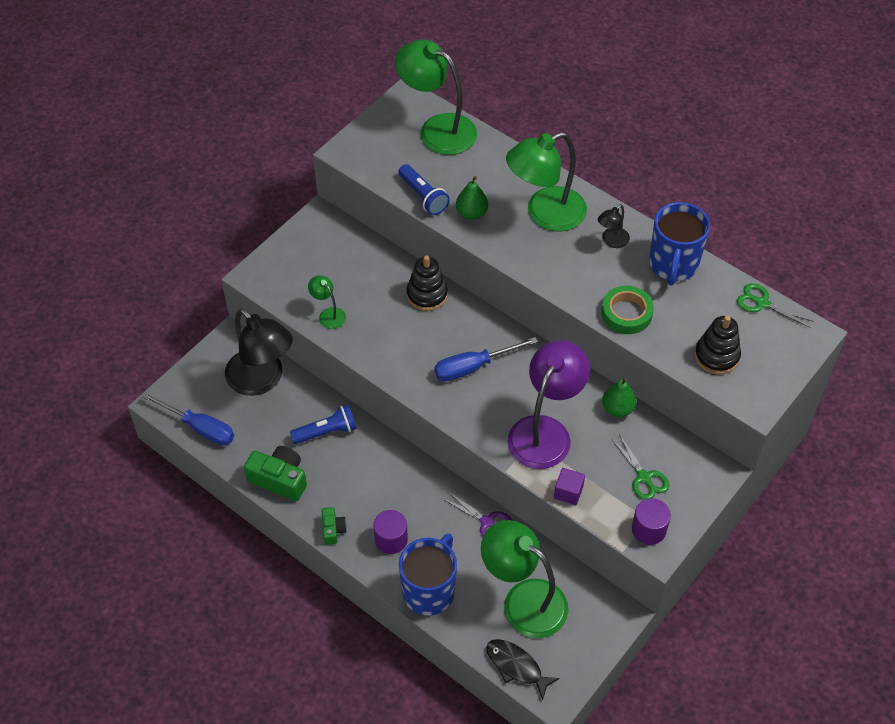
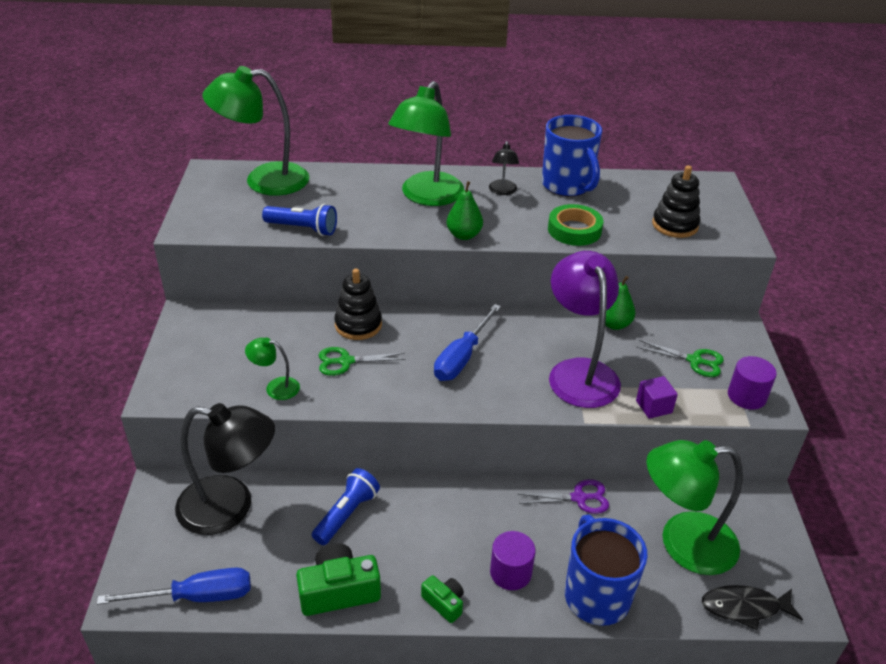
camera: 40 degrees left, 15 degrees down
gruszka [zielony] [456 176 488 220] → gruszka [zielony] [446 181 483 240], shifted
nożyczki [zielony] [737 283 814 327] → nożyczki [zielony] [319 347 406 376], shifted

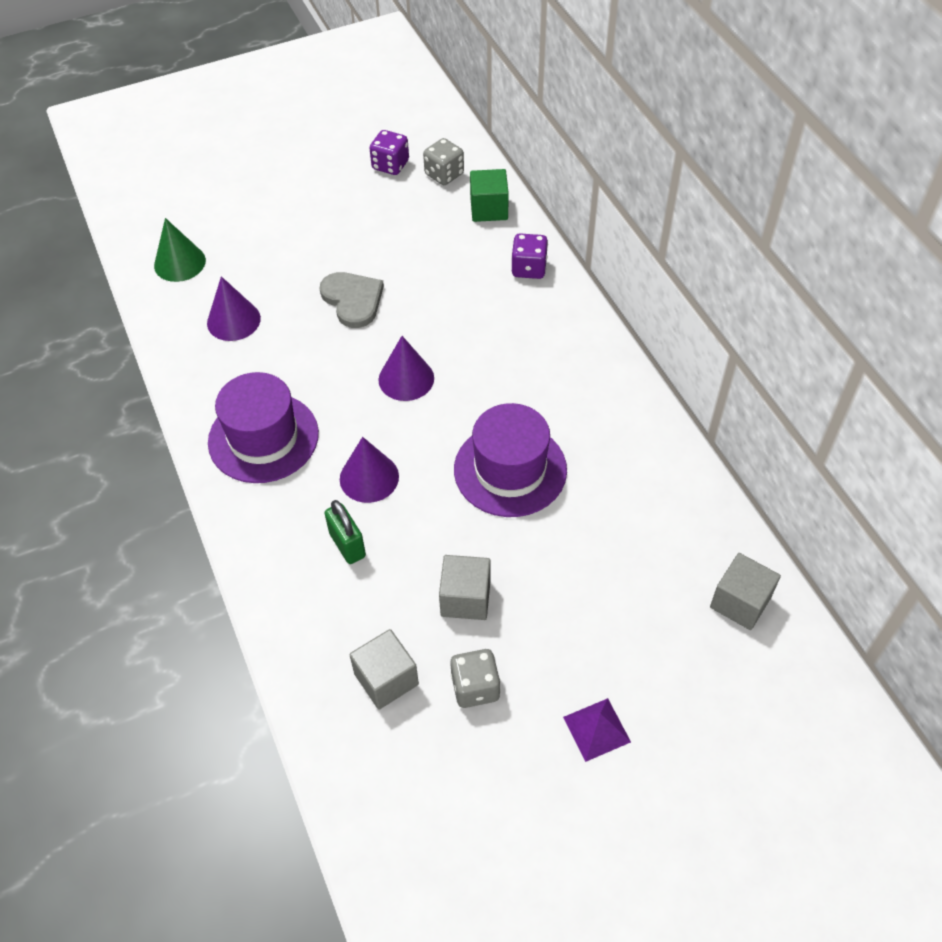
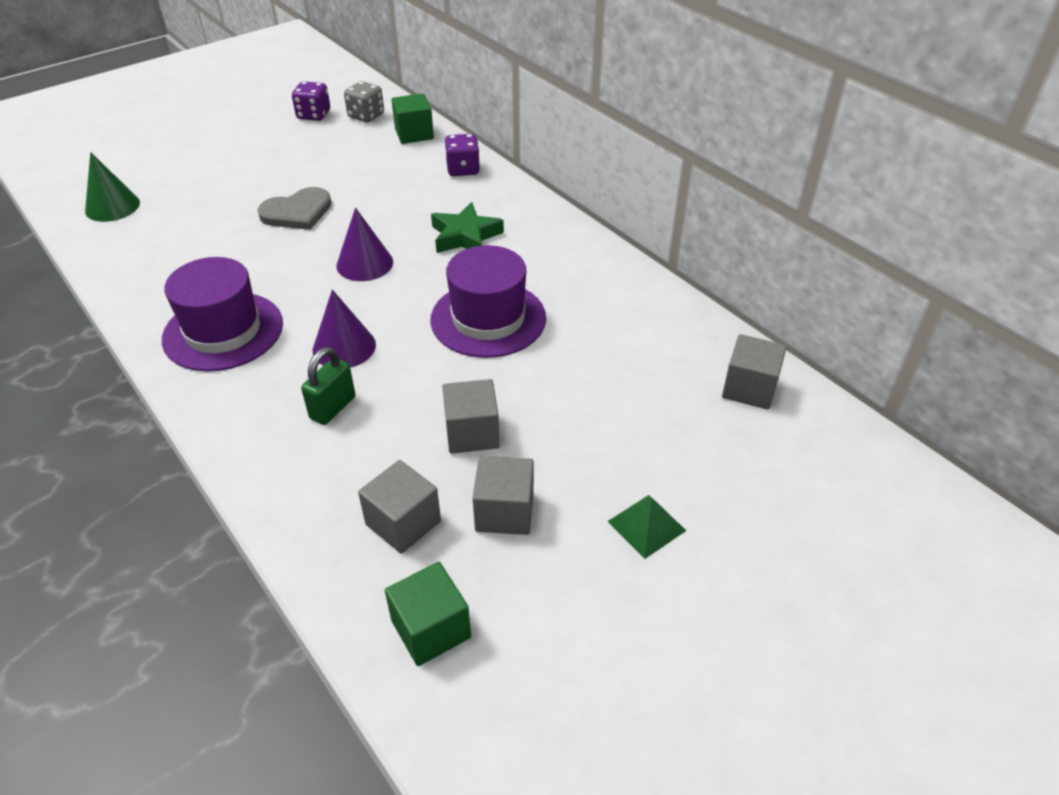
camera: 15 degrees left, 10 degrees down
serce [szary] [320 272 384 328] → serce [szary] [257 187 332 230], 105 degrees clockwise
stożek [fioletowy] [207 276 261 341] → -
kłódka [zielony] [325 500 366 564] → kłódka [zielony] [301 347 355 425], 75 degrees clockwise
kostka do gry [szary] [450 649 501 708] → sześcian [szary] [473 456 534 535]
piramida [fioletowy] [563 698 631 762] → piramida [zielony] [607 495 686 559]
- → gwiazda [zielony] [431 202 504 253]
- → sześcian [zielony] [385 562 471 666]

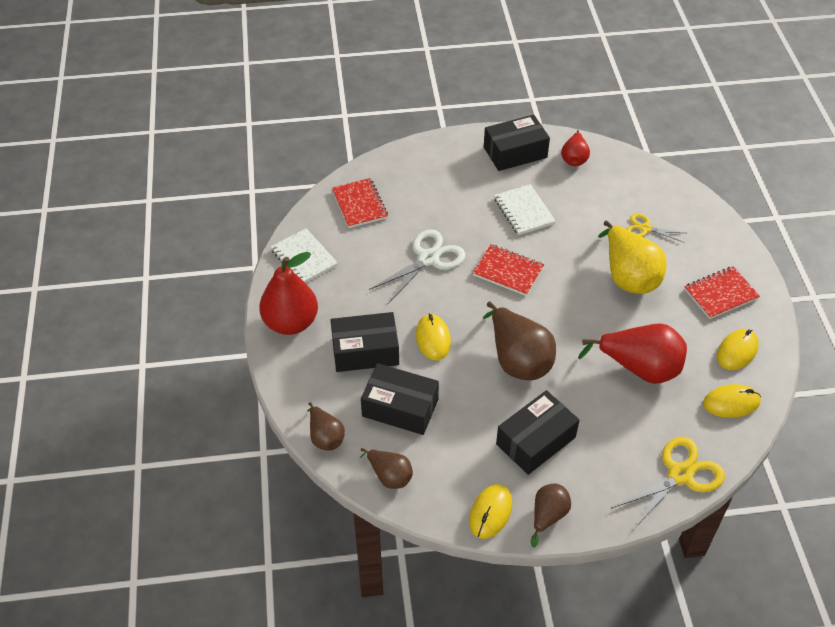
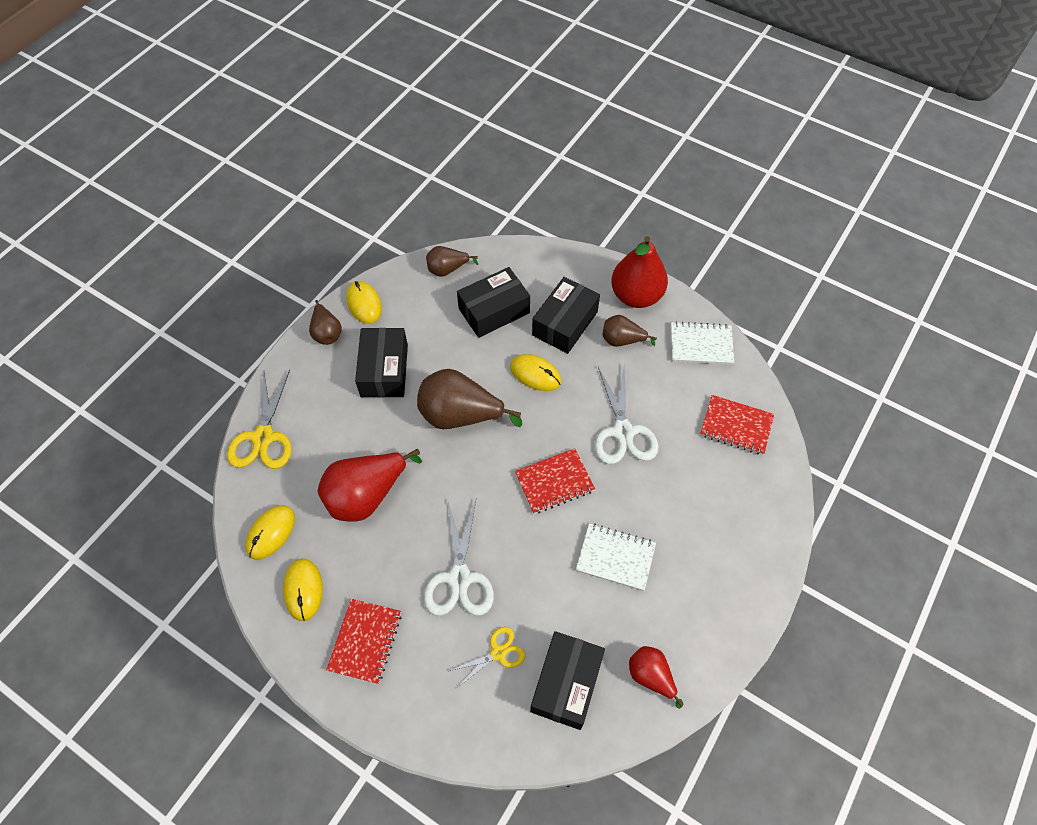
camera: 130 degrees right, 10 degrees up
pudełko [czarny] [484 115 550 171] → pudełko [czarny] [530 631 605 730], shifted
gruszka [żółty] [598 221 667 294] → nożyczki [biały] [424 500 494 616]
gruszka [brązowy] [307 402 345 451] → gruszka [brązowy] [602 315 657 347], shifted

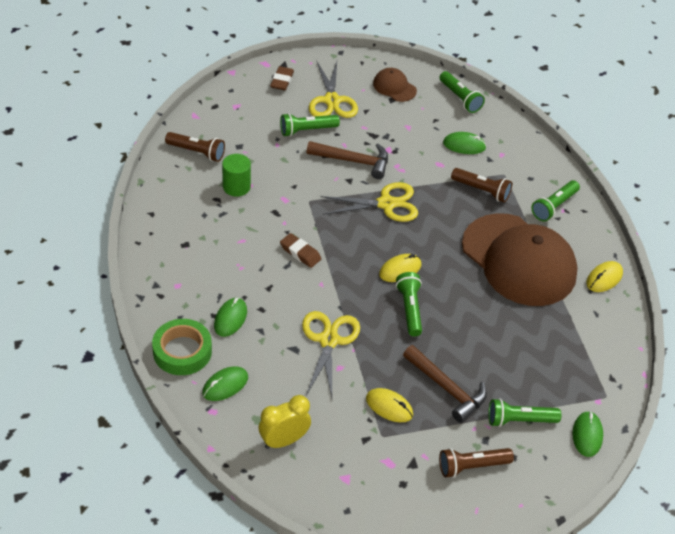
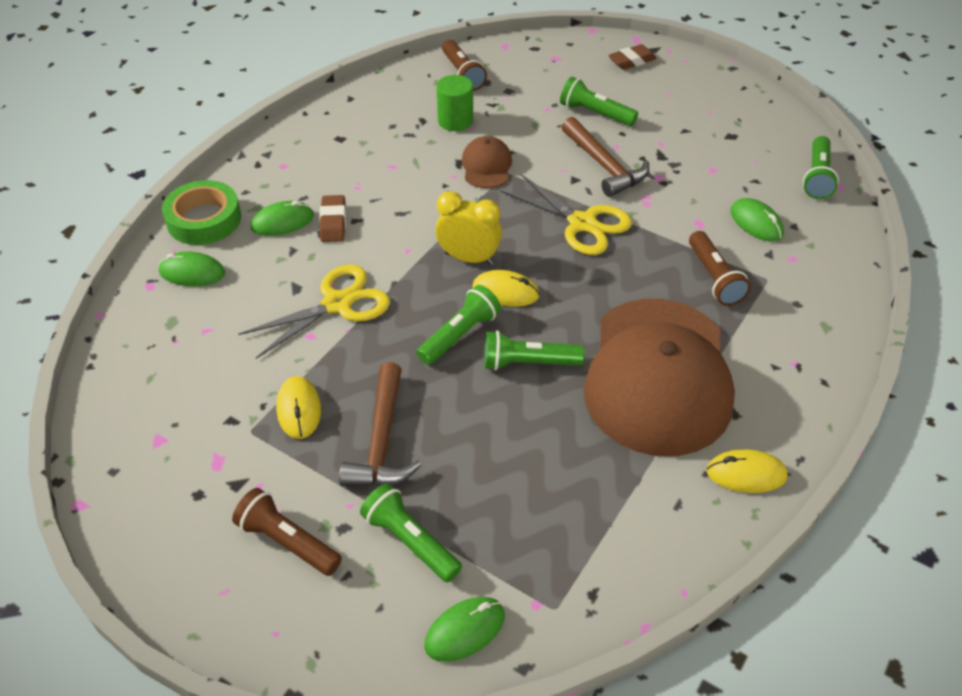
camera: 50 degrees right, 0 degrees up
nożyczki [żółty] [309 61 358 118] → -
czapka [brązowy] [373 68 417 102] → czapka [brązowy] [462 136 512 188], shifted
latarka [zielony] [531 180 580 222] → latarka [zielony] [484 330 585 371], shifted
gumka do mazania [brązowy] [280 233 321 268] → gumka do mazania [brązowy] [319 195 346 242], shifted
budzik [żółty] [259 395 311 449] → budzik [żółty] [435 191 502 265], shifted

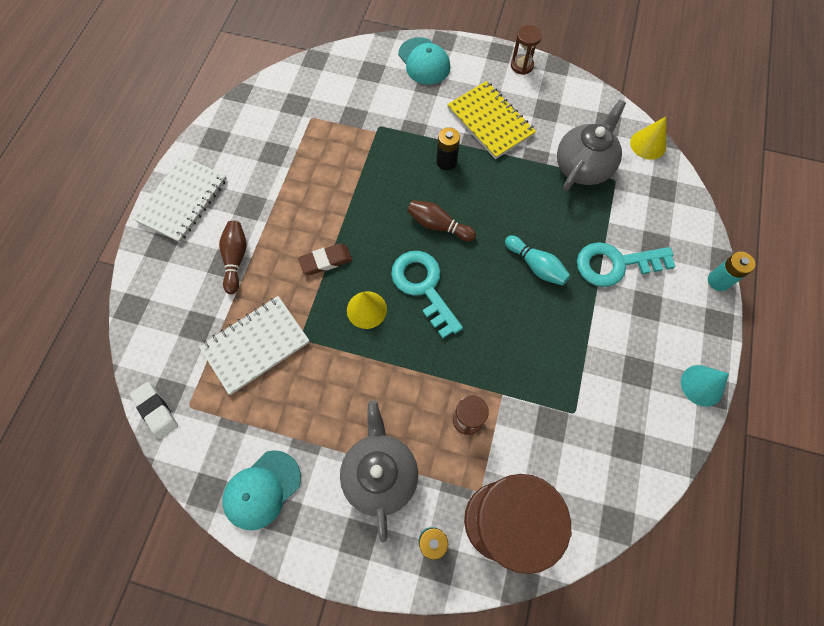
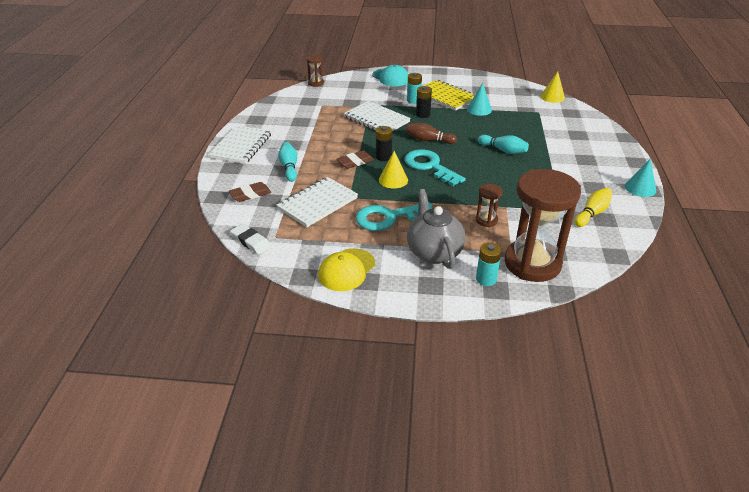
camera: 10 degrees left, 30 degrees down
klepsydra [brązowy] [511 25 542 75] → klepsydra [brązowy] [306 55 324 87], shifted
imbryk [szary] [557 100 626 191] → -
kręgiel [brązowy] [219 221 246 294] → kręgiel [turkusowy] [278 142 297 182]
klucz [turkusowy] [577 242 676 287] → klucz [turkusowy] [356 202 432 231], shifted
bateria [turkusowy] [708 252 755 291] → bateria [turkusowy] [407 73 422 104], shifted
czapka [turkusowy] [222 450 301 531] → czapka [żółty] [318 248 375 291]
- → stożek [turkusowy] [467 83 492 116]
- → zeszyt [biały] [344 101 411 131]
- → bateria [czarny] [376 126 392 161]
- → gumka do mazania [brązowy] [229 182 271 202]
- → kręgiel [żółty] [574 188 612 227]

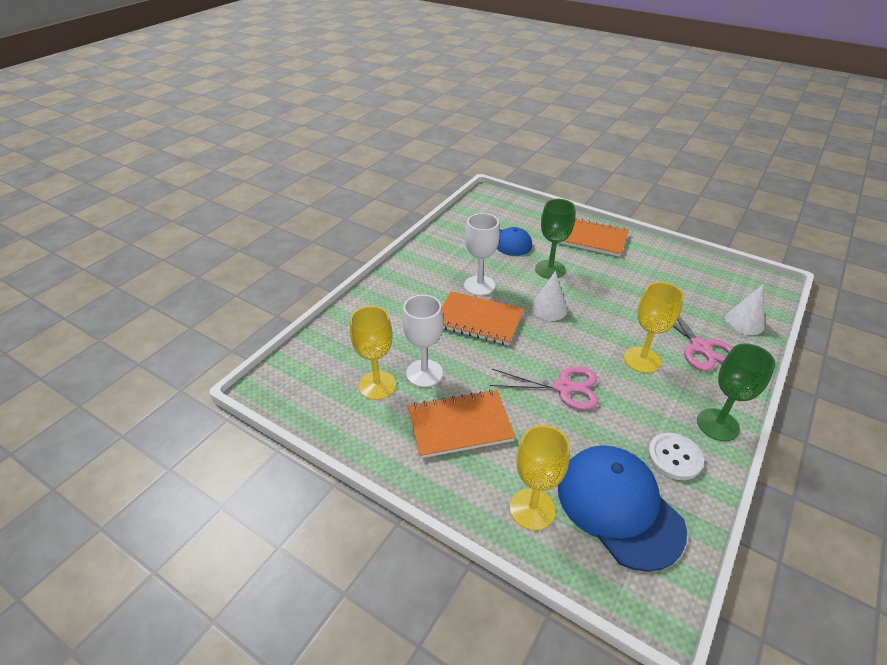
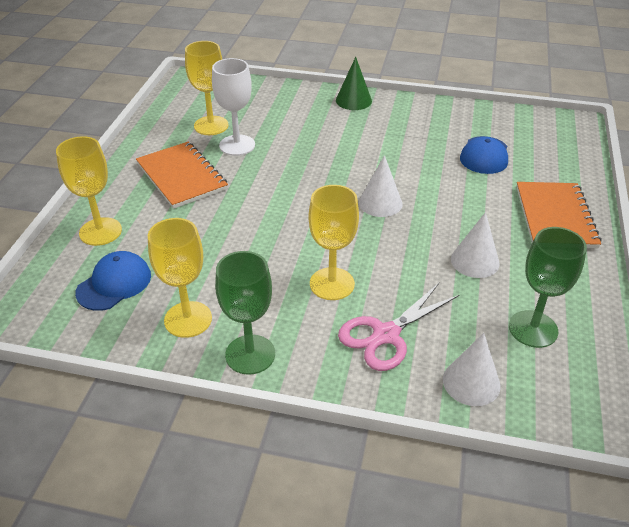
camera: 70 degrees right, 0 degrees up
kielich [zielony] [535 199 576 279] → kielich [zielony] [509 227 587 348], shifted
kielich [biały] [464 213 500 296] → -
zeszyt [pomarańczowy] [442 291 524 345] → -
nożyczki [różowy] [490 366 598 410] → -
guzik [biały] [648 433 704 480] → kielich [żółty] [148 218 212 338]
czapka [niebieski] [558 445 687 572] → czapka [niebieski] [75 251 151 311], x0.58
- → stożek [zielony] [336 57 372 110]
- → stożek [biały] [451 212 500 278]

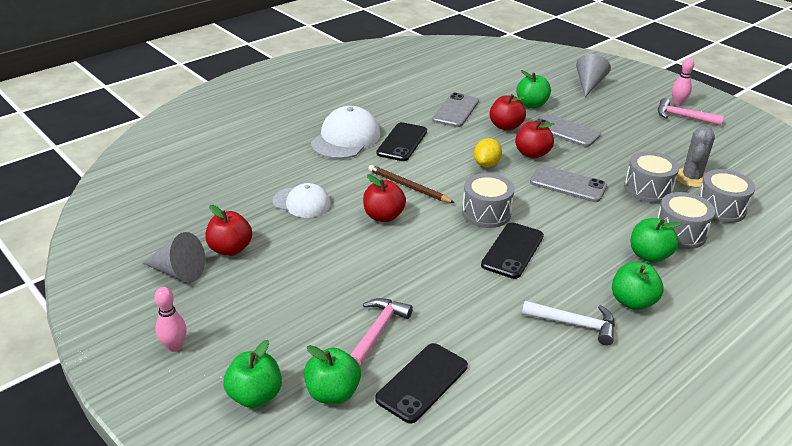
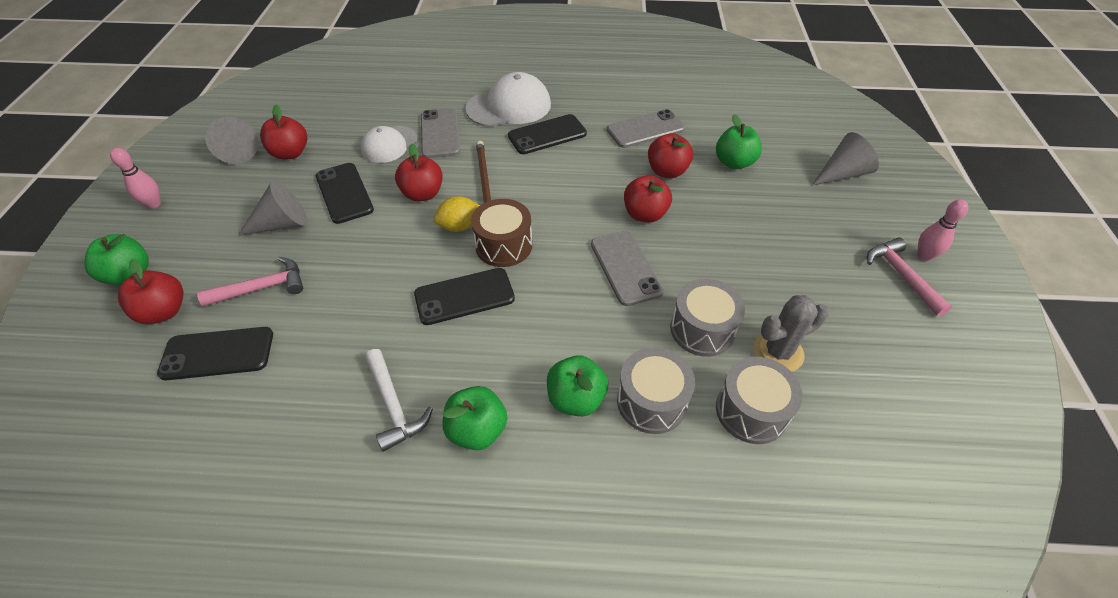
camera: 45 degrees right, 15 degrees up
telefon [szary] [535 114 601 147] → telefon [szary] [421 108 460 158], shifted
cytryna [żółty] [474 138 502 167] → cytryna [żółty] [433 196 480 232], shifted
bęben [szary] [462 173 515 228] → bęben [brązowy] [471 199 532 267]
czapka [biały] [272 183 331 218] → czapka [biały] [361 126 417 163], 60 degrees clockwise
jabłko [zielony] [304 345 361 404] → jabłko [czerwony] [118 259 184 324]
- → telefon [czarny] [316 163 374 224]
- → stożek [szary] [238 181 307 236]

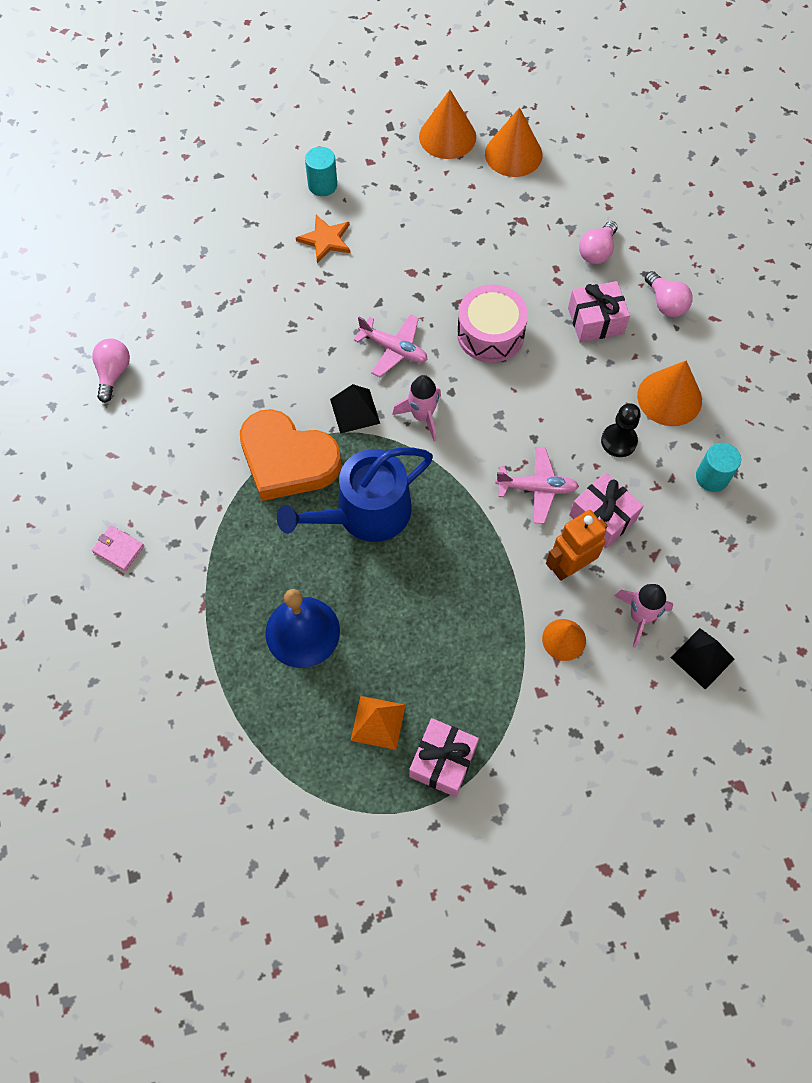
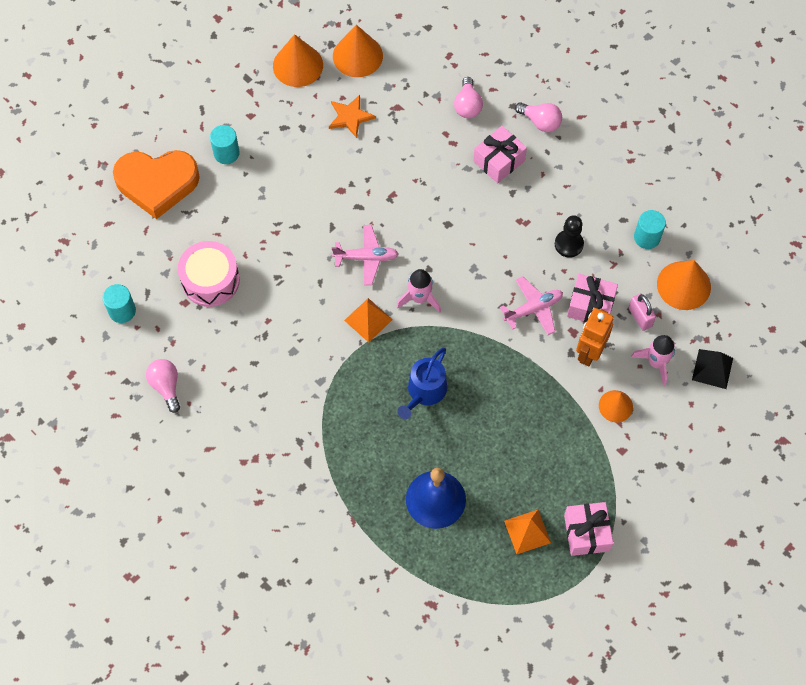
camera: 30 degrees left, 0 degrees up
gwiazda [pomarańczowy] [296 215 351 263] → gwiazda [pomarańczowy] [329 95 376 138], shifted
bęben [różowy] [457 284 528 363] → bęben [różowy] [178 241 240 307], shifted
stożek [pomarańczowy] [637 360 702 426] → stożek [pomarańczowy] [657 260 711 310], shifted
piramida [czarny] [330 384 380 434] → piramida [pomarańczowy] [344 298 393 342]
serce [pomarańczowy] [240 409 341 501] → serce [pomarańczowy] [113 150 200 219], shifted
konewka [niebieski] [277 447 433 542] → konewka [niebieski] [397 348 447 419], x0.65
portfel [różowy] [92 526 144 571] → -
- → walec [turkusowy] [102 284 136 323]
- → kłódka [różowy] [629 293 656 331]

